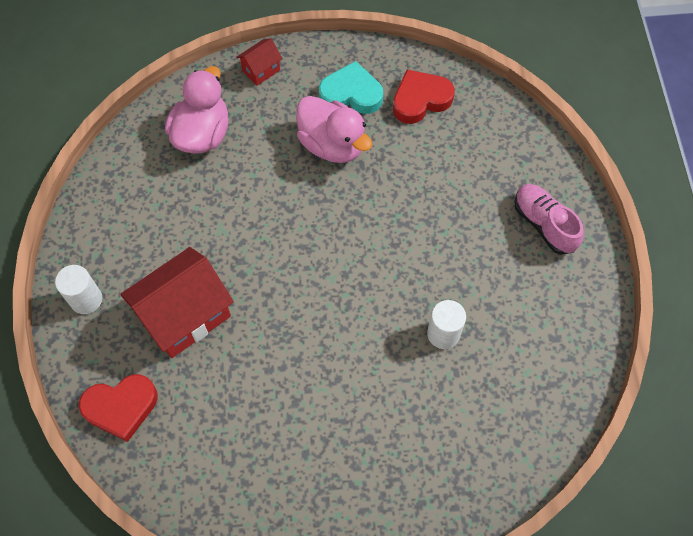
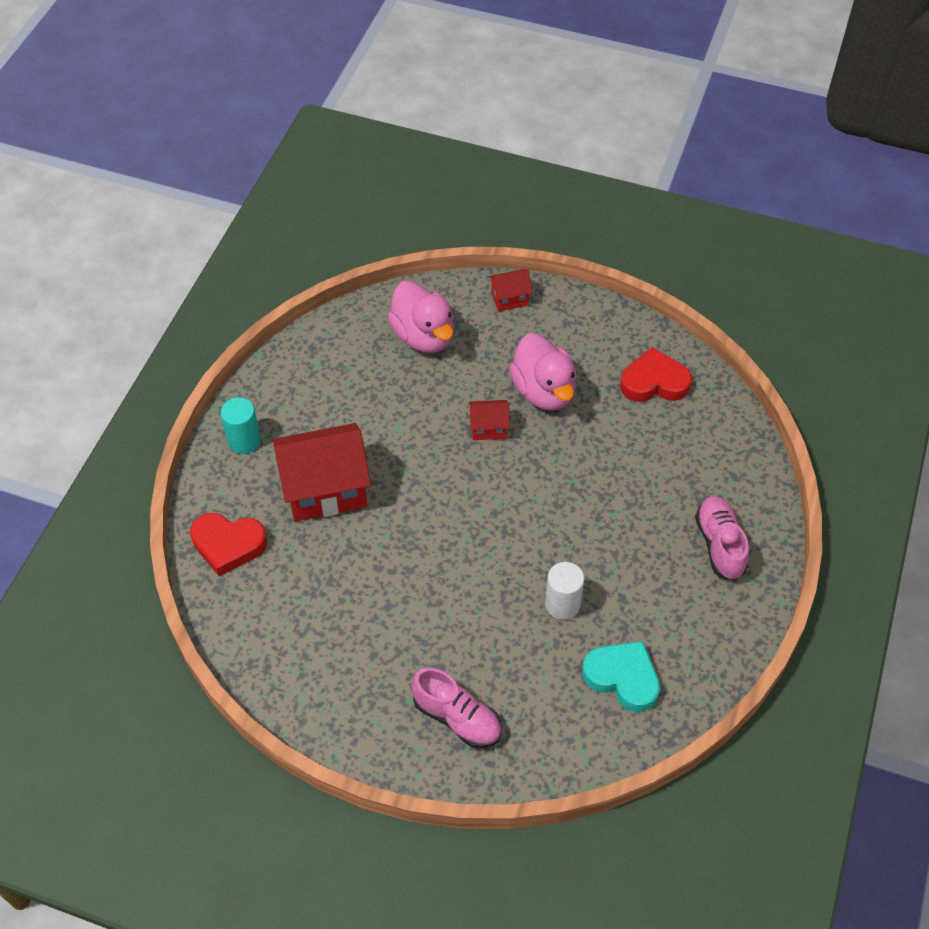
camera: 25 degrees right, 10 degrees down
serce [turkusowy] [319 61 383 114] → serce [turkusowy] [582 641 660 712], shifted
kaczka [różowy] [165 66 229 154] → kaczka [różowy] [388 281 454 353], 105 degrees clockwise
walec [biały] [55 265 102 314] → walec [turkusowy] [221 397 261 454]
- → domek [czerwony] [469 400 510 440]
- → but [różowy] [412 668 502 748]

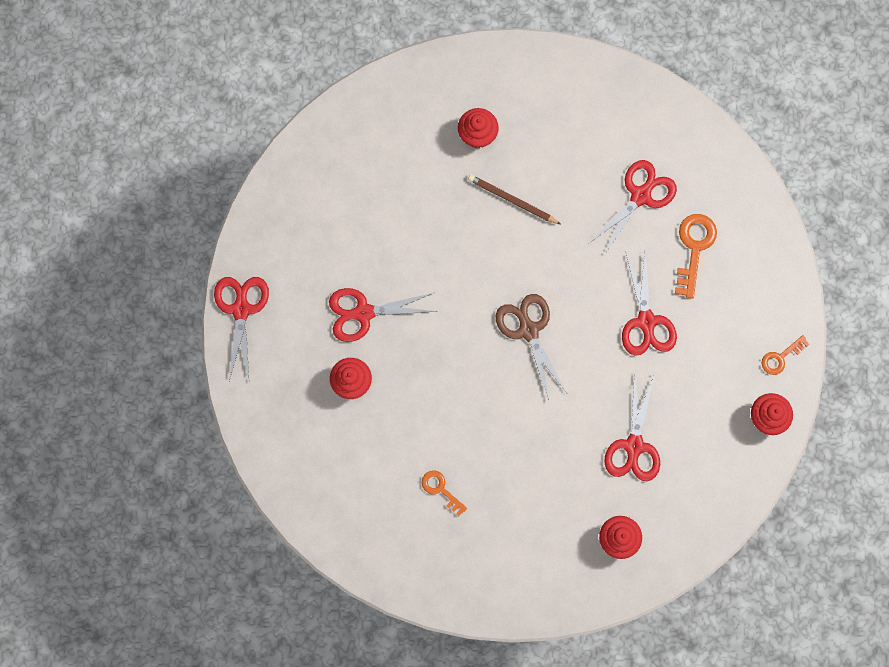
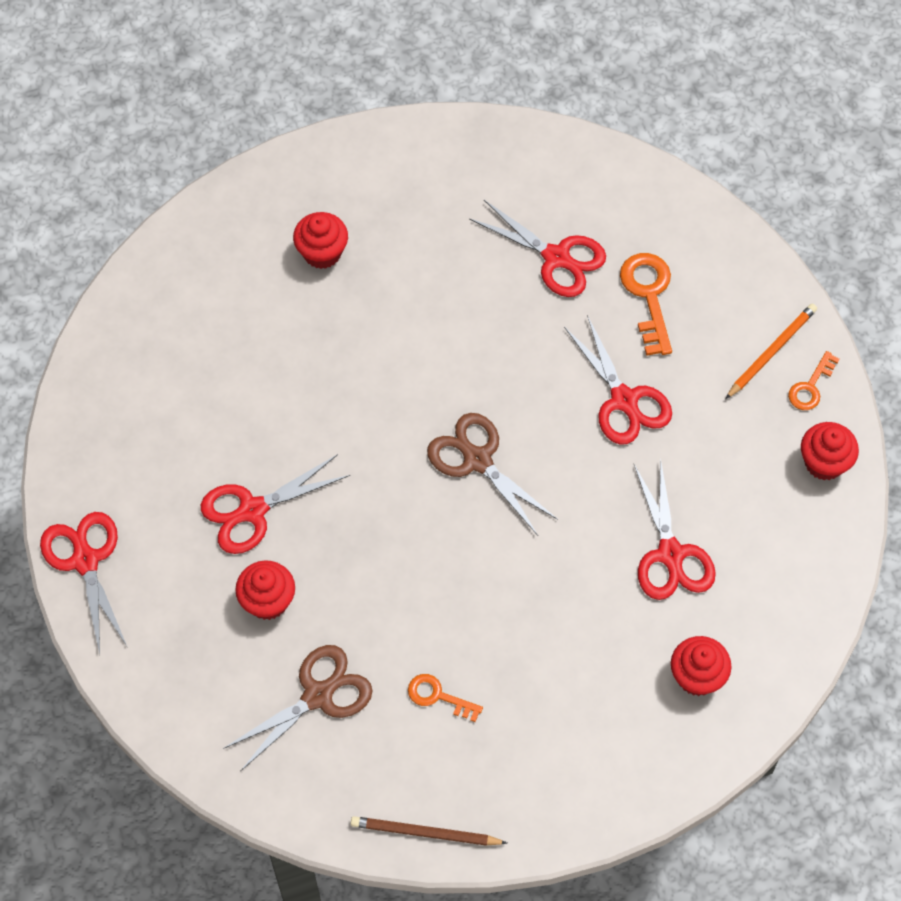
camera: 20 degrees left, 15 degrees down
nożyczki [czerwony] [589 160 677 255] → nożyczki [czerwony] [469 200 606 297], 105 degrees clockwise
ołówek [brązowy] [468 175 560 224] → ołówek [brązowy] [351 816 507 846], shifted
- → ołówek [pomarańczowy] [726 304 817 399]
- → nożyczki [brązowy] [223 645 373 771]

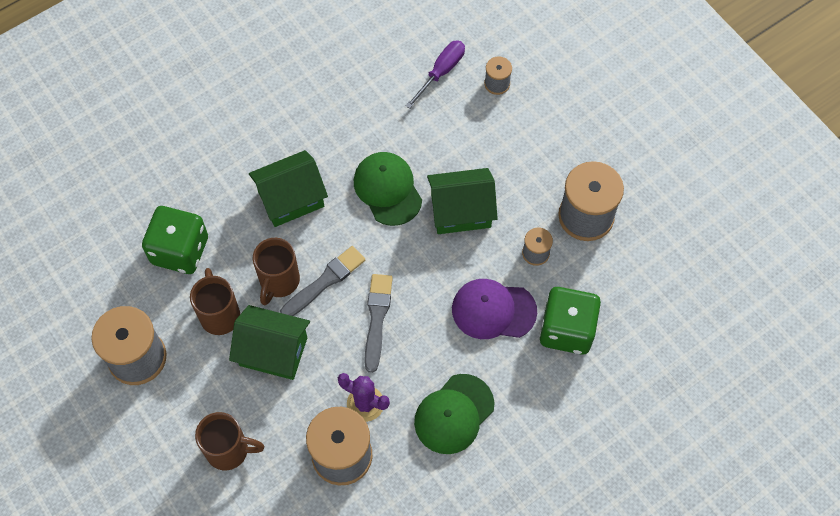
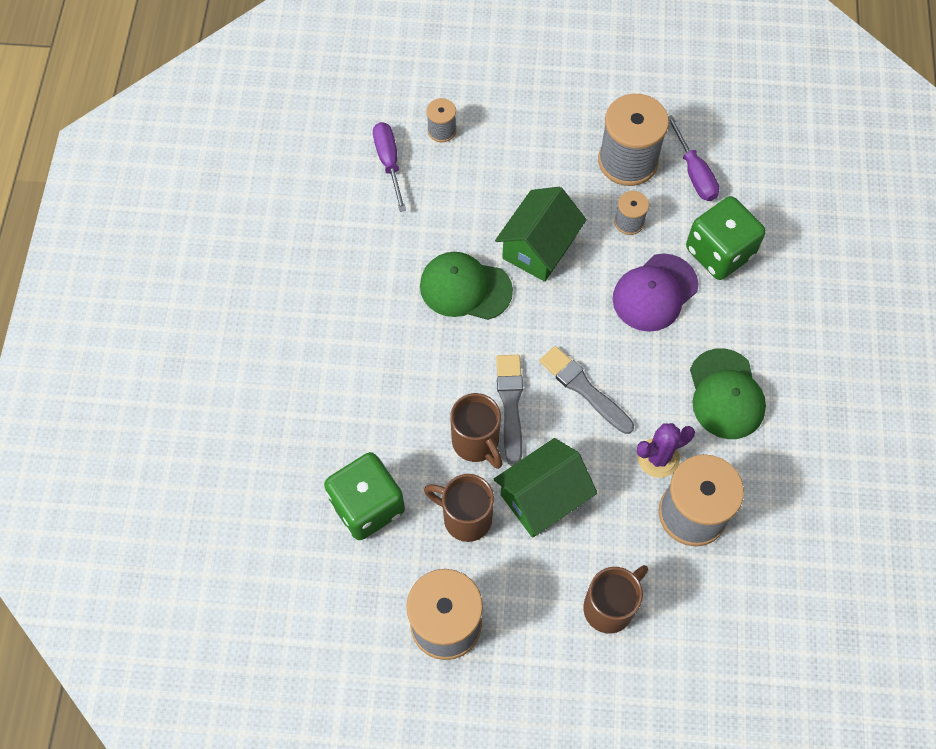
camera: 50 degrees left, 0 degrees up
domek [zielony] [249 150 328 227] → -
- → śrubokręt [fioletowy] [668 115 719 201]

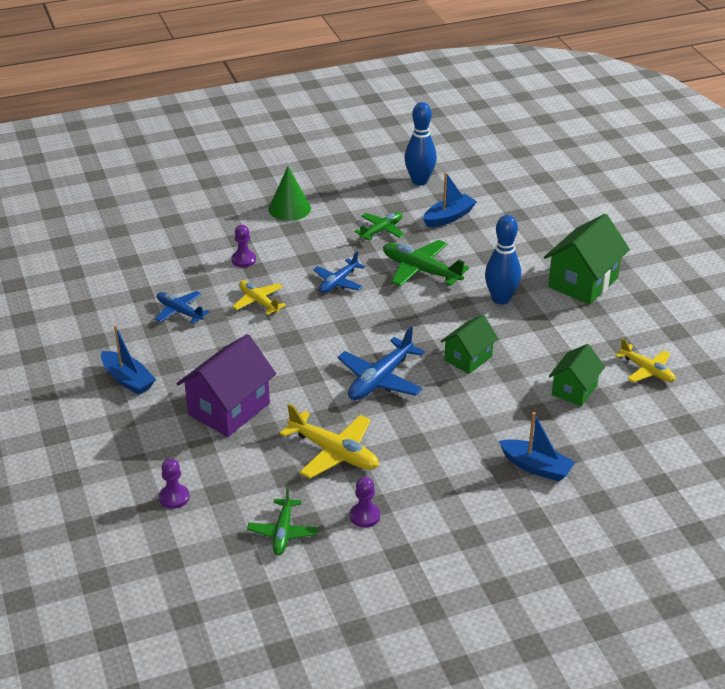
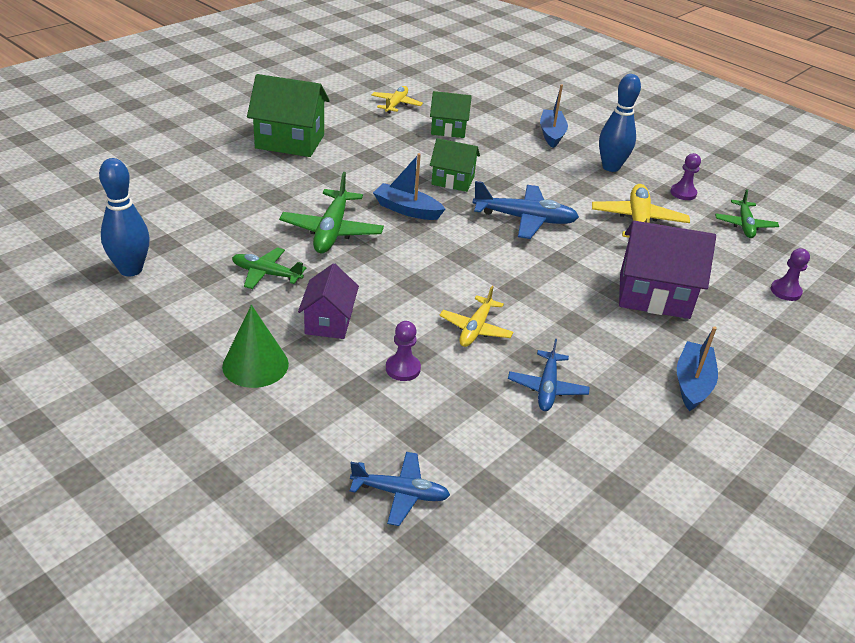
camera: 120 degrees left, 0 degrees up
łódka [niebieski] [423 172 477 227] → łódka [niebieski] [373 153 445 220], shifted
kręgiel [niebieski] [485 215 521 305] → kręgiel [niebieski] [599 74 641 172], shifted
samolot [niebieski] [313 252 365 293] → samolot [niebieski] [350 452 450 526], shifted
samolot [zielony] [247 487 319 555] → samolot [zielony] [715 189 779 238], 120 degrees clockwise
- → domek [fioletowy] [298 263 359 339]

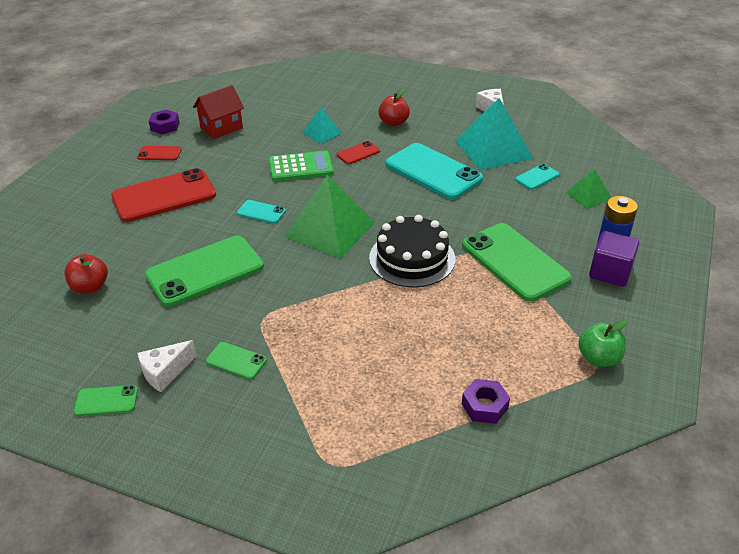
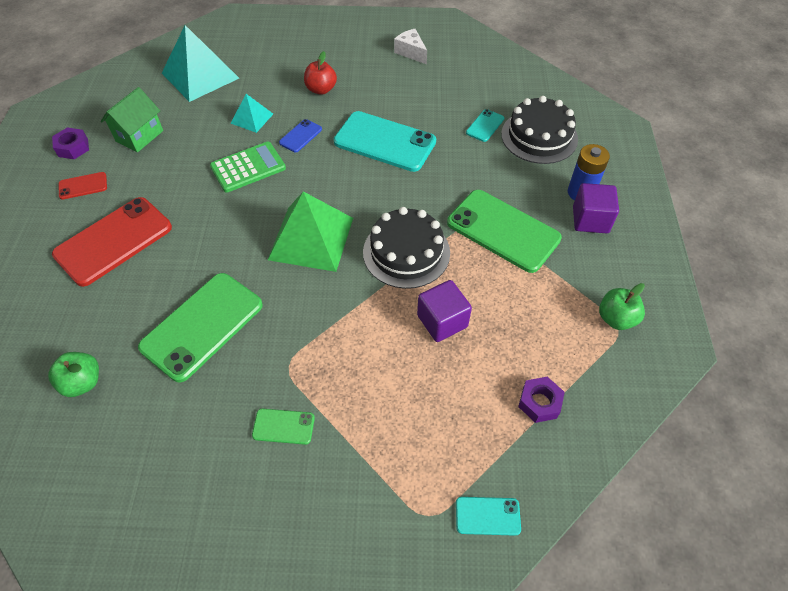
camera: 20 degrees left, 15 degrees up
domek [czerwony] [193 85 244 139] → domek [zielony] [101 87 163 152]
piramida [turkusowy] [455 98 533 170] → piramida [turkusowy] [162 25 239 102], shifted
telefon [czerwony] [337 141 380 164] → telefon [niebieski] [279 119 322 153]
piramida [zielony] [566 169 611 209] → tort [czarny] [501 96 578 164]
telefon [turkusowy] [237 200 286 224] → telefon [turkusowy] [456 497 521 536], shifted
jabłko [czerwony] [64 254 108 294] → jabłko [zielony] [48 352 99 397]
ser [biały] [137 340 197 392] → -
telefon [zielony] [74 385 138 416] → -
- → sześcian [fioletowy] [417 280 472 342]

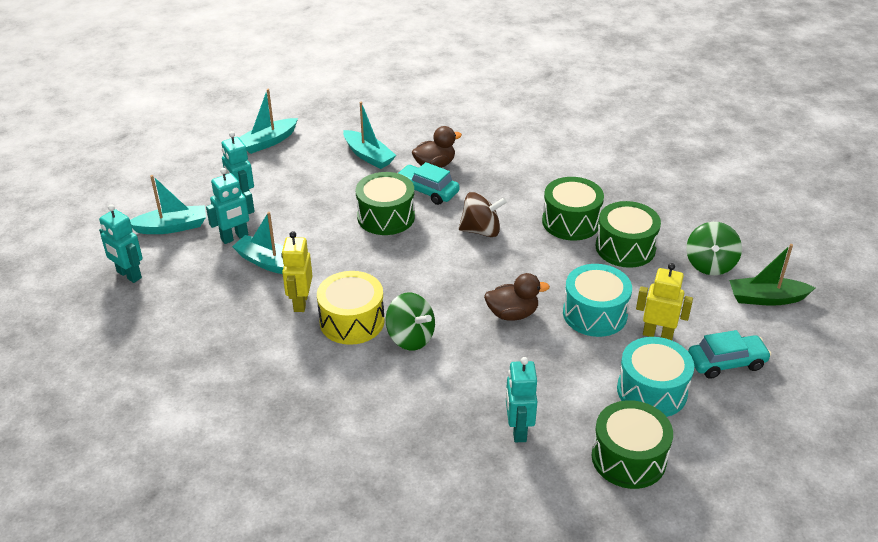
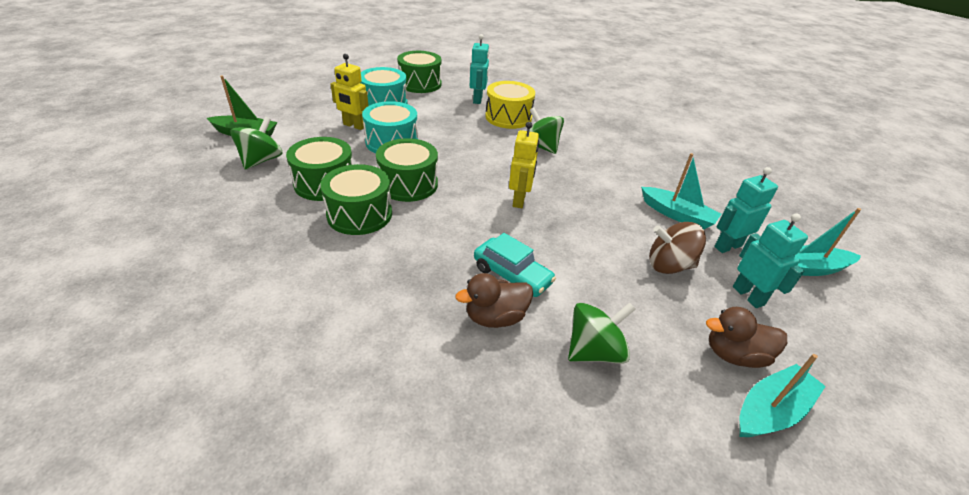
camera: 175 degrees left, 0 degrees up
łódka [turkusowy] [343 102 396 169] → bączek [zielony] [568 302 635 364]
bęben [zielony] [356 172 415 235] → bęben [zielony] [376 138 438 202], shifted
bączek [brązowy] [459 192 507 237] → bączek [brązowy] [649 222 706 274], shifted
robot [turkusowy] [99 204 143 283] → -
robot [żółty] [281 231 312 312] → robot [żółty] [509 122 539 208], shifted
bęben [żółty] [317 271 385 345] → bęben [żółty] [485 81 535 129], shifted
kaczka [brązowy] [484 273 550 321] → kaczka [brązowy] [706 307 787 368], shifted
samochód [turkusowy] [688 330 772 379] → -

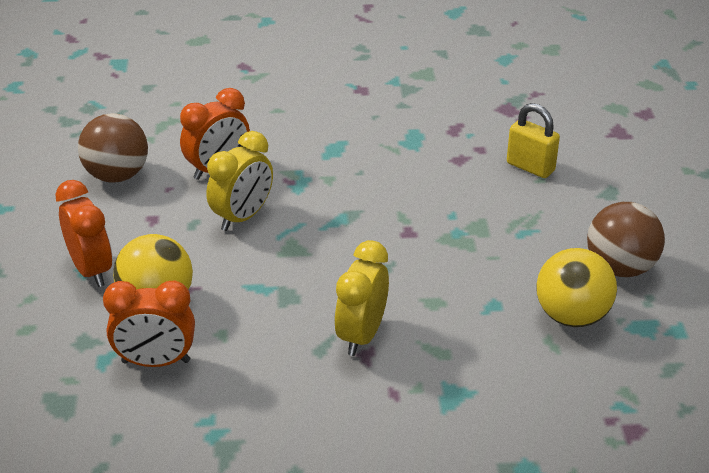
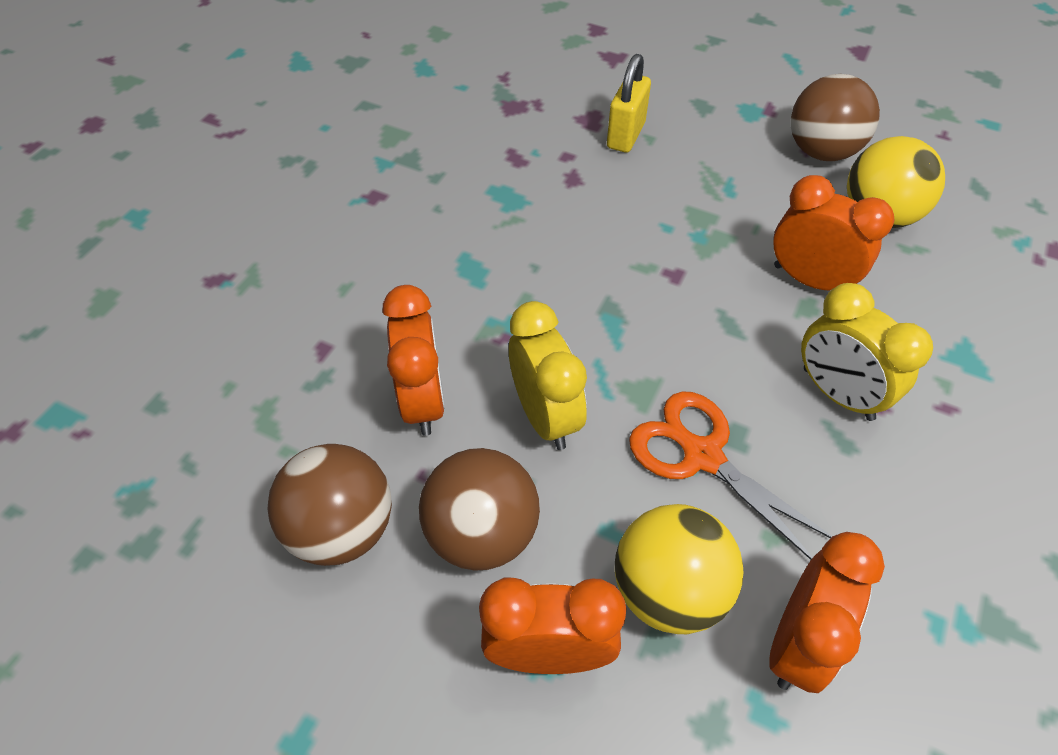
camera: 60 degrees left, 15 degrees up
kłódka [żółty] [507 103 560 178] → kłódka [żółty] [607 54 651 153], 45 degrees counterclockwise
- → budzik [pomarańczowy] [773 175 895 290]
- → nożyczki [pomarańczowy] [629 391 832 560]
- → piłka [brązowy] [419 448 540 571]

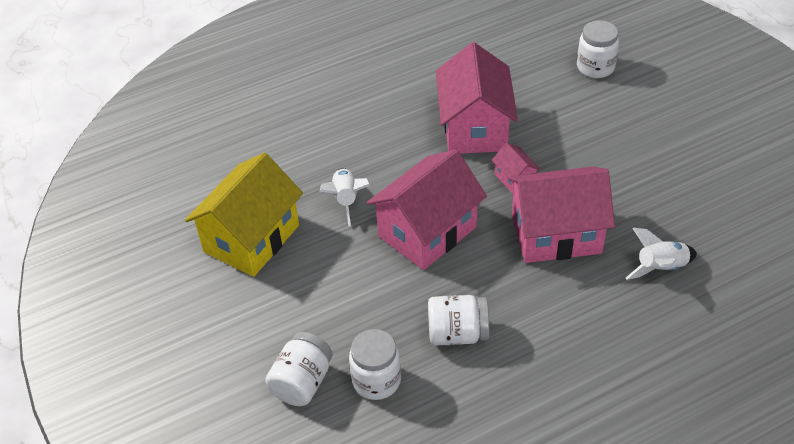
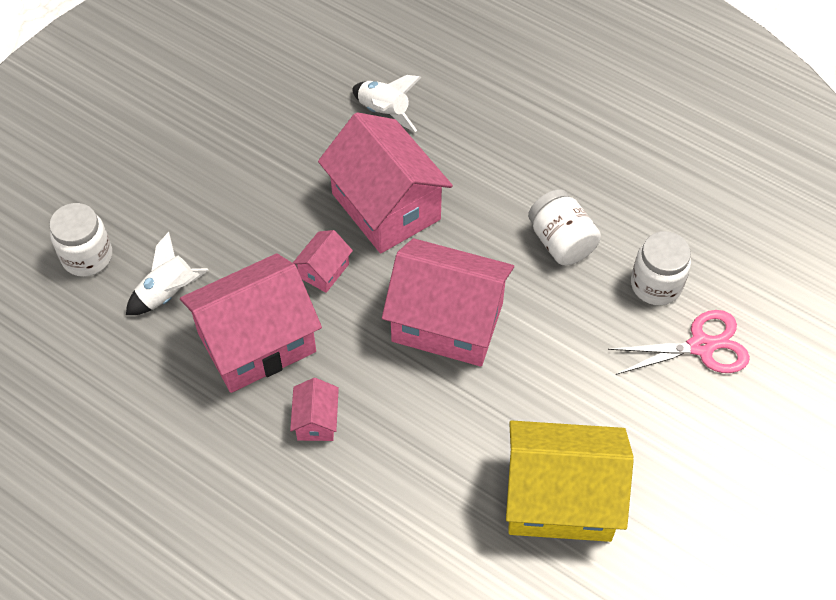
camera: 120 degrees left, 10 degrees up
rakieta [biały] [319 168 370 226] → rakieta [biały] [126 232 208 315], shifted
słoik [biały] [265 332 332 406] → nożyczki [różowy] [608 310 750 375]
- → domek [różowy] [290 378 339 441]

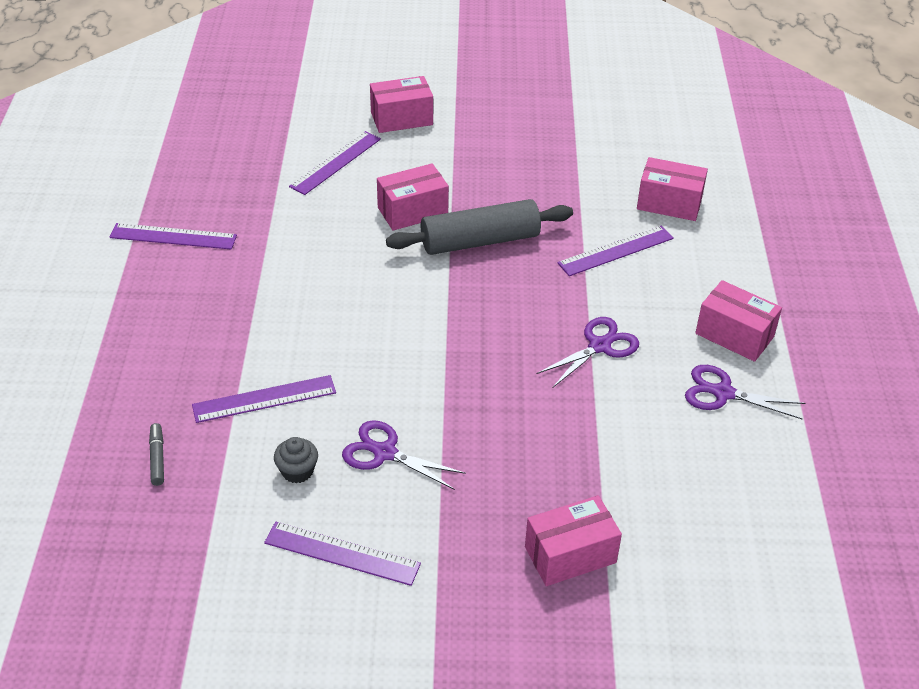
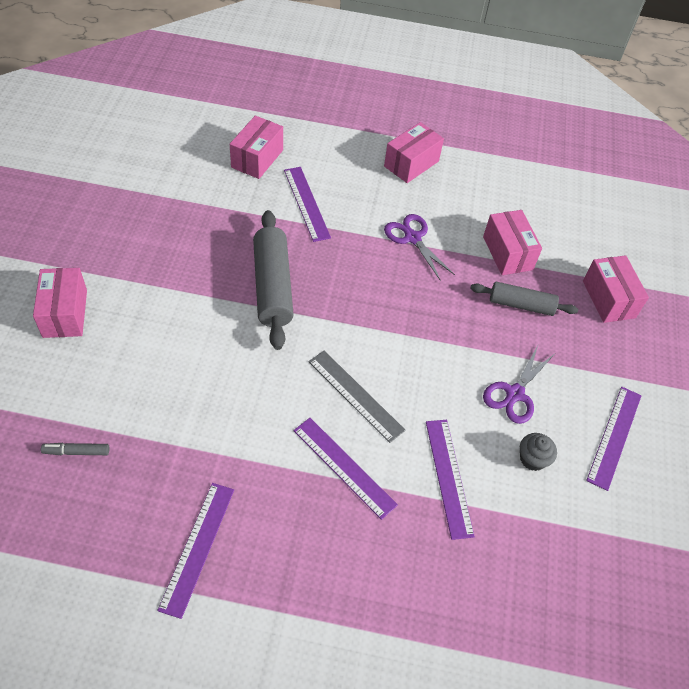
camera: 85 degrees left, 10 degrees up
linijka [fioletowy] [289 131 381 195] → linijka [fioletowy] [293 418 398 520], shifted
pudełko [różowy] [377 163 449 231] → pudełko [różowy] [483 210 542 275], shifted
nożyczki [fioletowy] [685 365 805 419] → -
flamaster [szary] [149 423 164 486] → flamaster [szary] [41 443 110 455], shifted
- → wałek do ciasta [szary] [470 281 578 316]
- → linijka [szary] [309 351 406 443]

